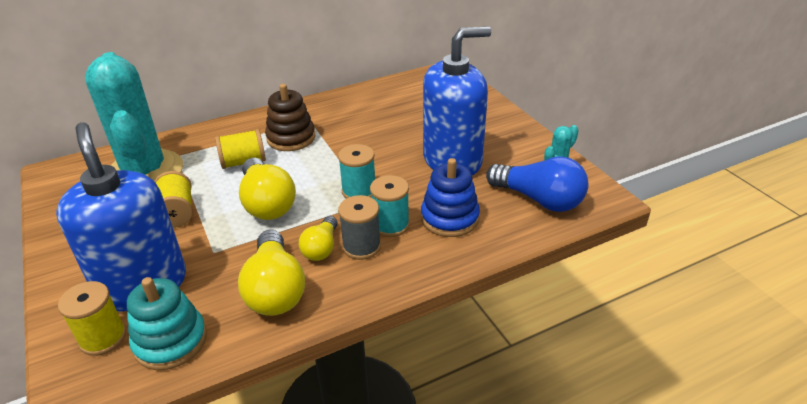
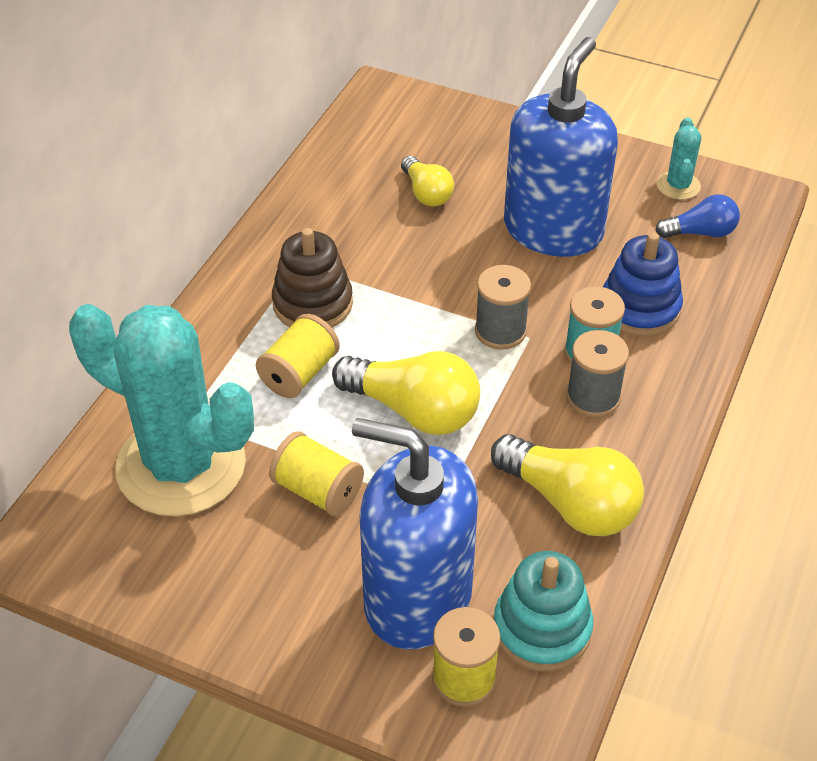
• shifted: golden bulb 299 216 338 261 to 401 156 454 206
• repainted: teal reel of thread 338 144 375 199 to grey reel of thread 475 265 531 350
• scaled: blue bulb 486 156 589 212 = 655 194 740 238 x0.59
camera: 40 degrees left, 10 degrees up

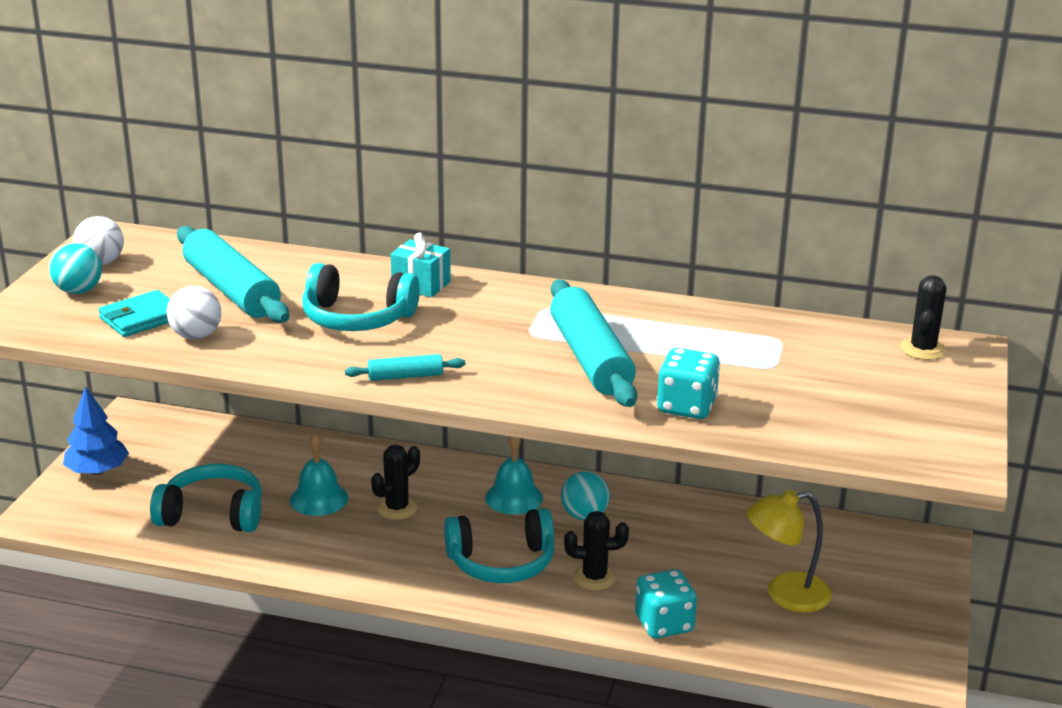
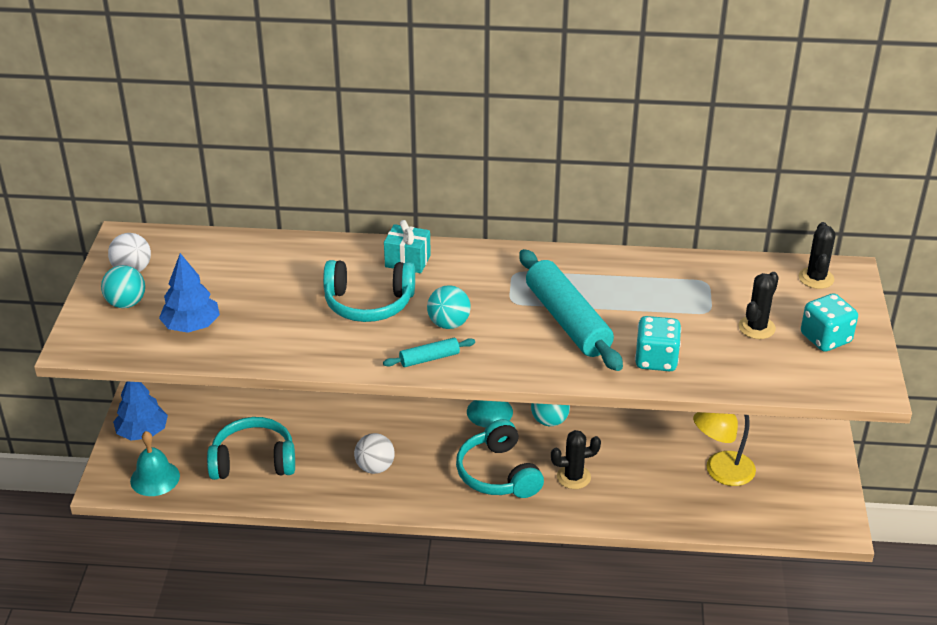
• shifted: teal bell 290 433 348 516 to 130 431 180 496
• swapped: teal billfold 98 290 170 337 to blue fir tree 159 253 220 333
• shifted: white sphere 167 286 221 339 to 354 433 395 474
• new: teal sphere 427 285 471 329
• rotated: teal over-ear headphones 444 508 554 583 = 456 419 544 498 90 degrees clockwise
• shifted: ebony prickly plant 371 445 420 520 to 739 272 779 339
• shifted: teal game die 635 569 697 639 to 801 293 858 352
• gone: teal dough roller 177 226 289 323
camera: 10 degrees left, 10 degrees up

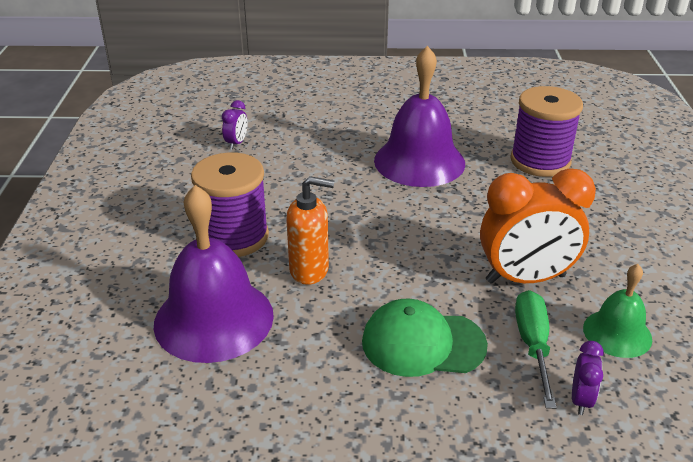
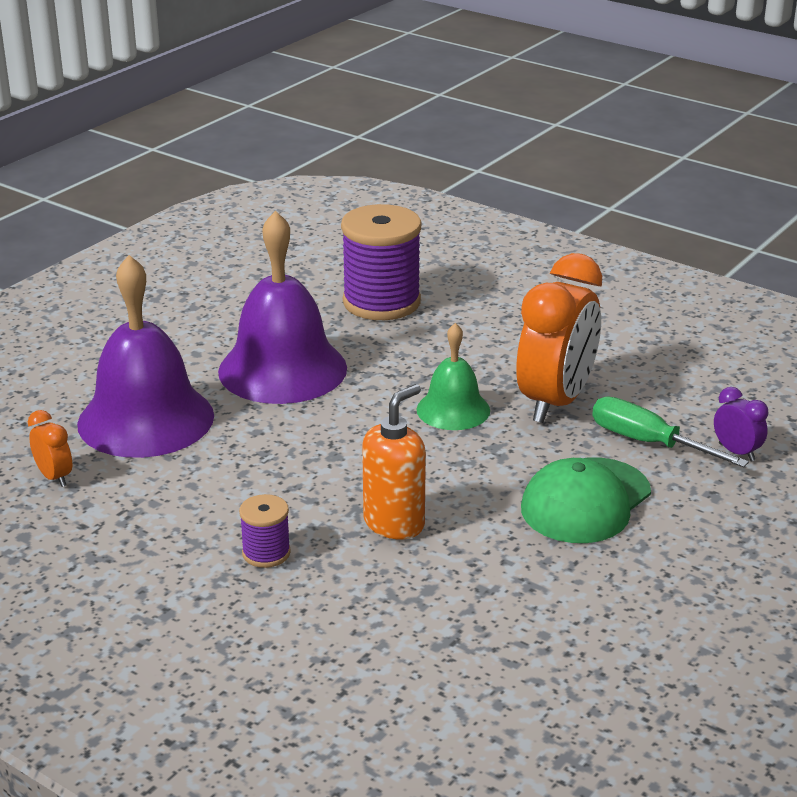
• repainted: purple bedside clock 222 100 248 150 to orange bedside clock 28 410 72 487
• shifted: purple bell 154 185 274 363 to 77 255 214 458
• scaled: purple reel of thread 191 152 269 257 = 239 494 291 568 x0.48
• shifted: leaf-green bell 583 264 652 358 to 416 323 490 430
camera: 55 degrees left, 5 degrees down

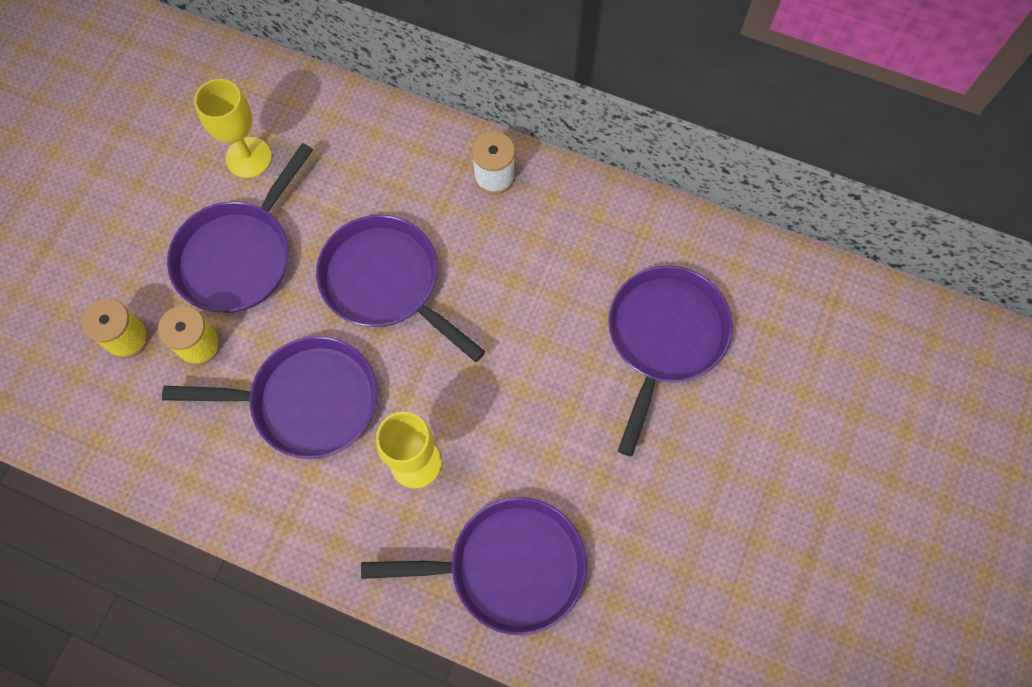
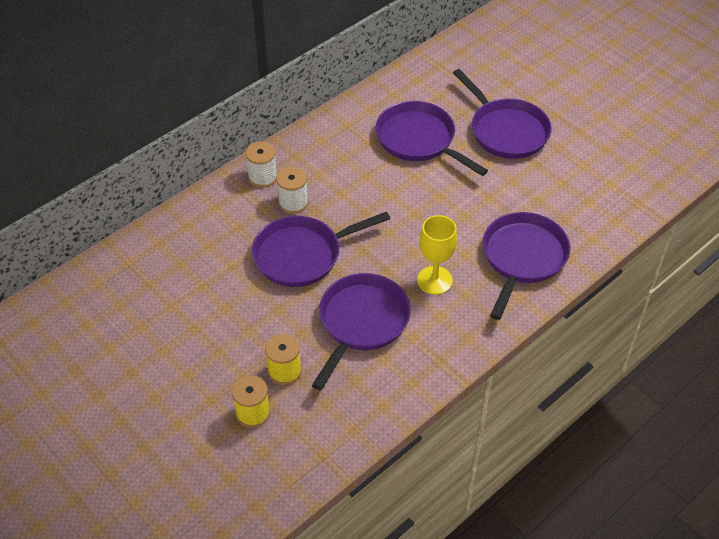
• new: white reel of thread 276 167 308 214
• shifted: purple pan 167 143 313 313 to 453 69 552 159
• gone: golden wine glass 194 79 272 178
camera: 65 degrees left, 20 degrees down

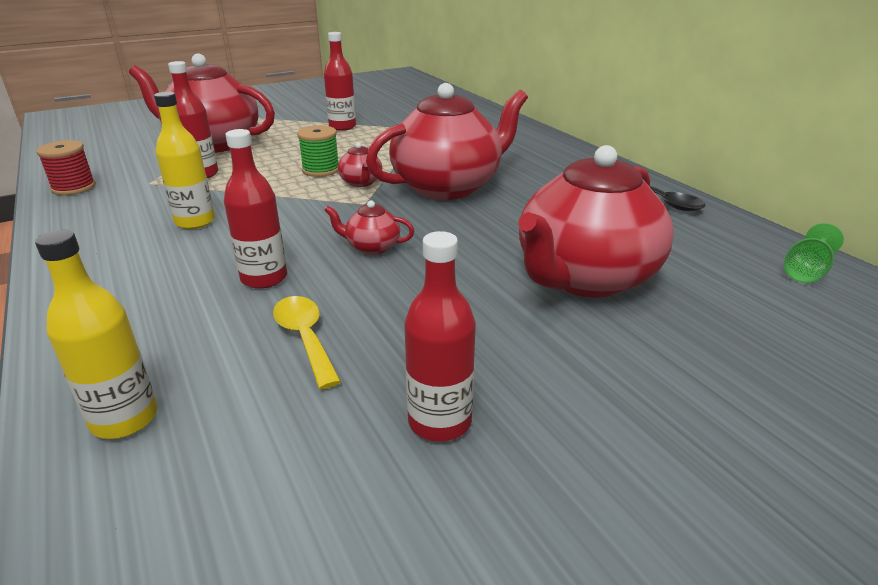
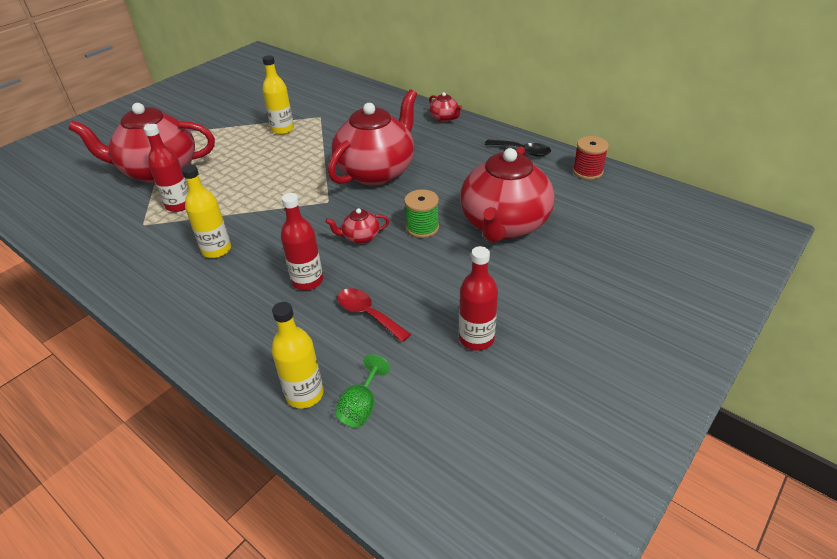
• new: golden flask 262 55 294 135
• shifted: leaf-green wine glass 784 223 844 283 to 335 354 390 428
• repainted: golden tablespoon 273 296 341 389 to crimson tablespoon 337 288 411 342
• shifted: leaf-green reel of thread 297 125 338 177 to 404 189 439 238
• shifted: crimson china teapot 338 142 382 187 to 429 92 462 122
• shifted: crimson reel of thread 36 140 96 195 to 573 136 609 180
• gone: crimson flask 324 32 356 131
camera: 20 degrees left, 10 degrees up

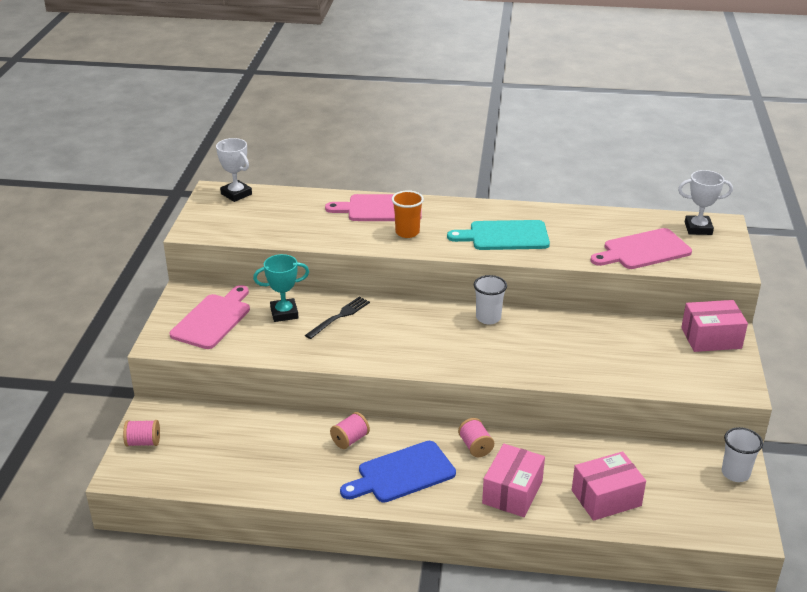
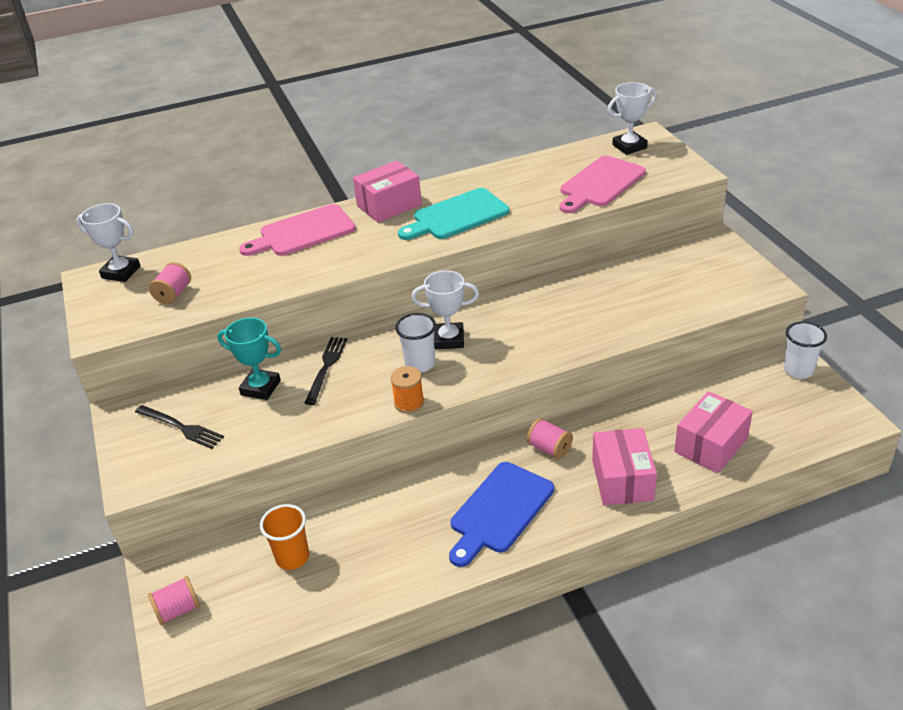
• swapped: rosy cutting board 170 285 250 349 to ebony fork 135 405 224 449
• shifted: rosy reel of thread 330 412 370 449 to 149 262 191 304
• rotated: teal trophy 253 254 309 322 = 217 318 281 400 60 degrees clockwise
• shifted: orange cup 392 190 424 238 to 260 504 309 570
• shifted: rosy box 681 300 748 352 to 353 160 422 223
• new: orange reel of thread 390 366 424 413
• shifted: white cup 474 275 507 324 to 395 313 436 373
• new: white trophy 412 270 479 350
camera: 25 degrees left, 5 degrees up

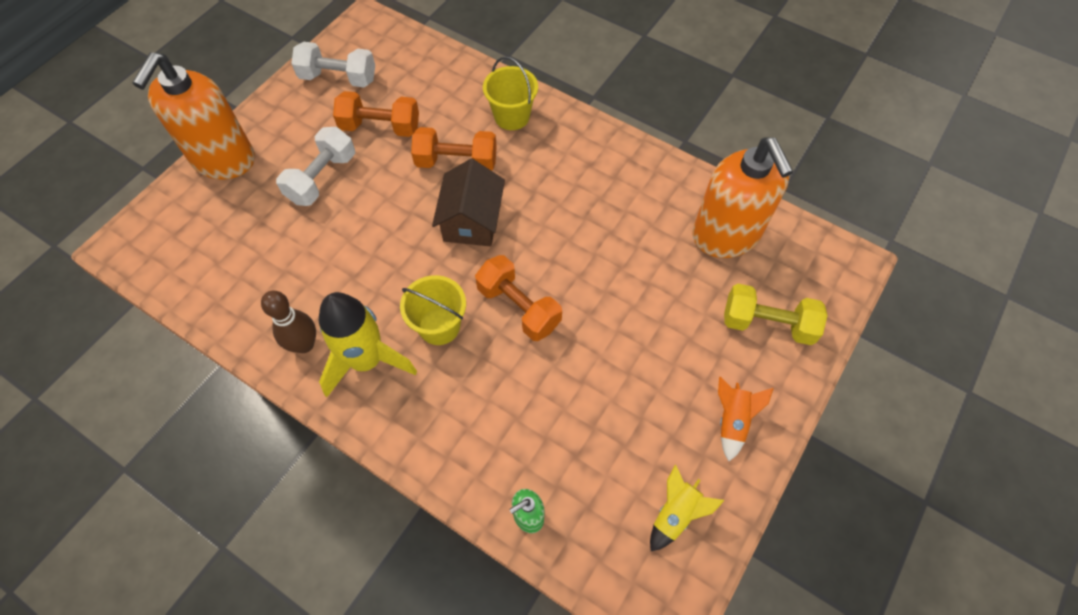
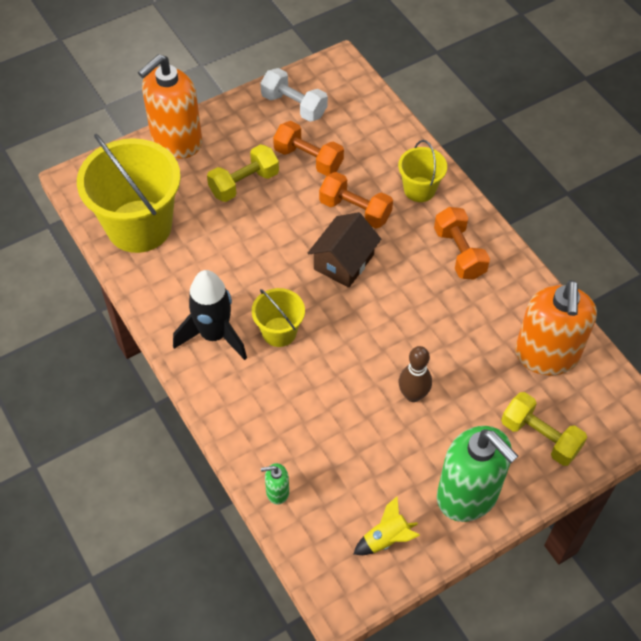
• new: golden pail 77 134 181 253
• repainted: golden toy rocket 319 292 417 397 to ebony toy rocket 173 270 247 360
• repainted: white dumbbell 276 127 355 206 to golden dumbbell 207 144 279 202
• shifted: dark brown skittle 261 291 316 353 to 399 346 432 402
• shifted: orange dumbbell 475 255 562 341 to 434 207 490 279
• swapped: orange toy rocket 718 377 774 461 to leaf-green soap dispenser 437 426 518 522
camera: 25 degrees right, 5 degrees down

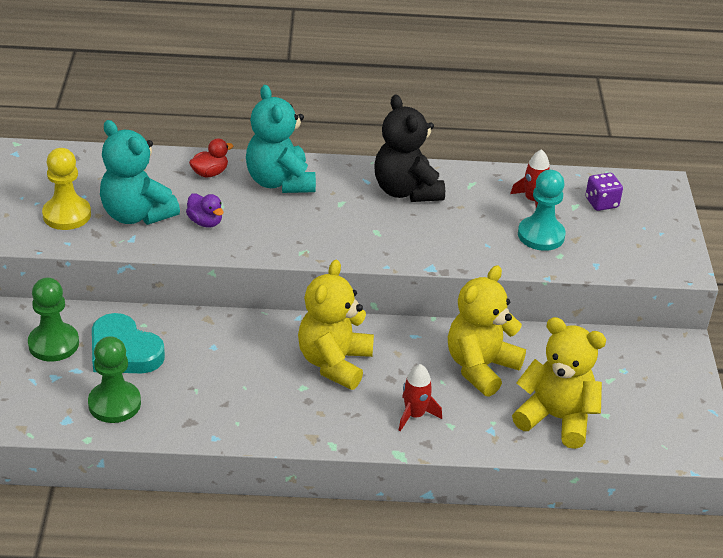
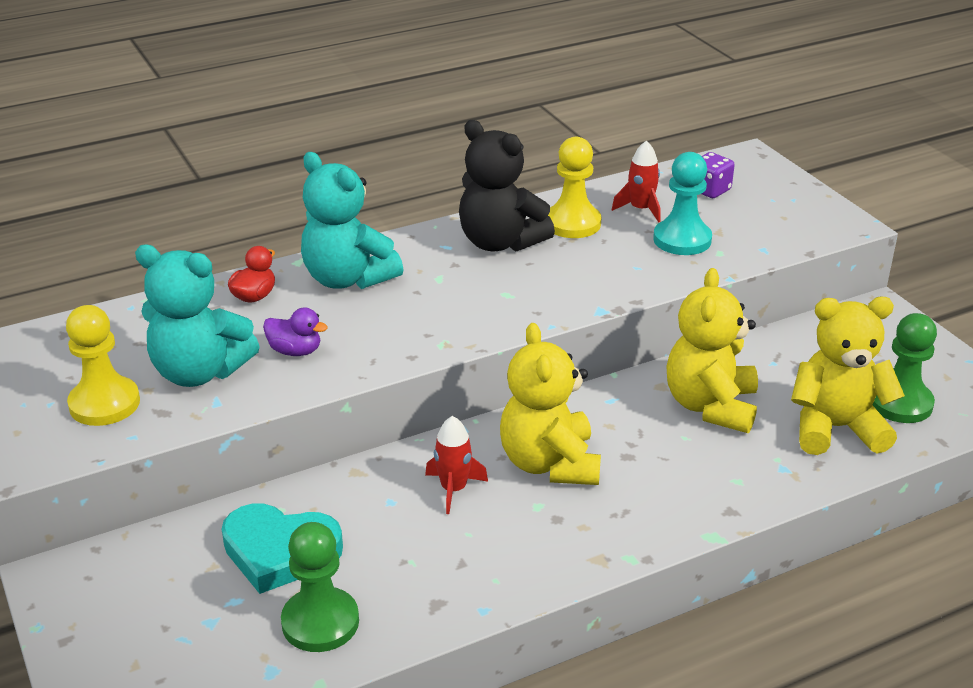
• shifted: crimson toy rocket 398 364 442 431 to 425 416 488 514
• new: golden chess pawn 548 137 601 238
• shifted: leaf-green chess pawn 28 278 79 361 to 873 313 937 423
camera: 25 degrees left, 5 degrees down

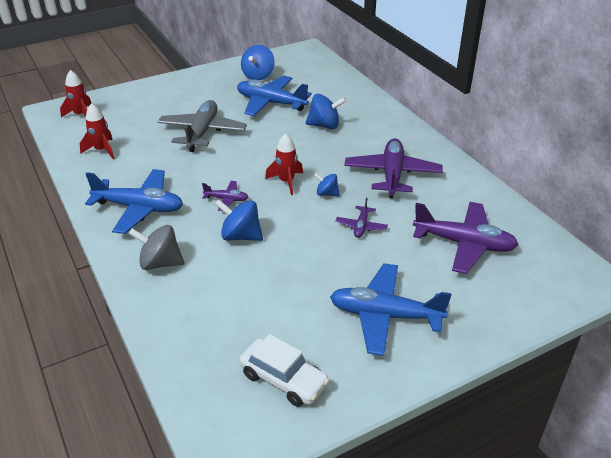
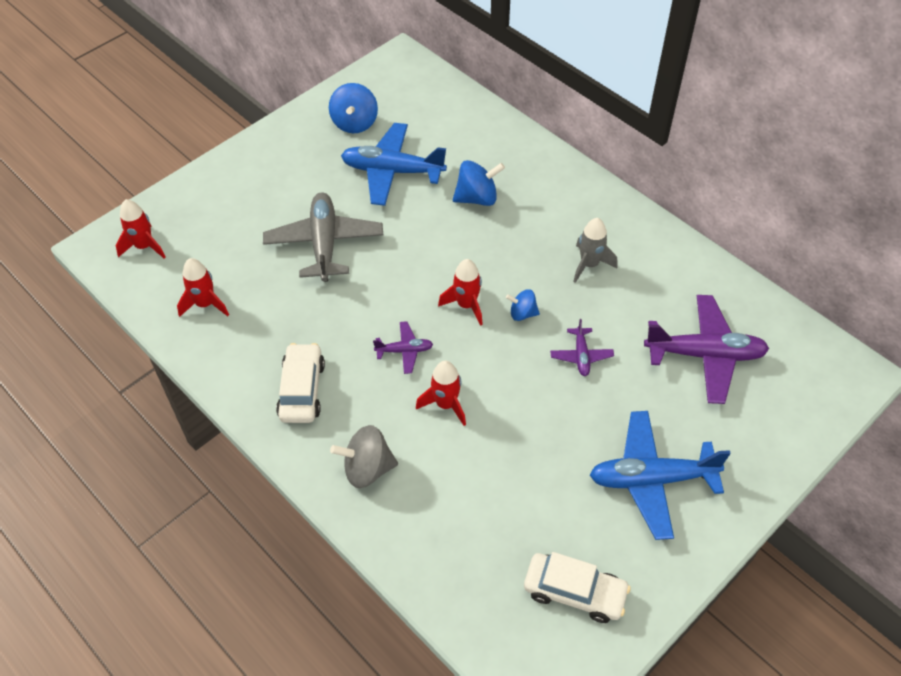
• swapped: blue plane 85 169 183 234 to white automobile 276 343 325 423
• swapped: blue spinning top 215 199 263 241 to crimson toy rocket 416 361 466 426
• swapped: purple plane 344 138 443 198 to grey toy rocket 573 218 617 283
camera: 15 degrees left, 15 degrees up

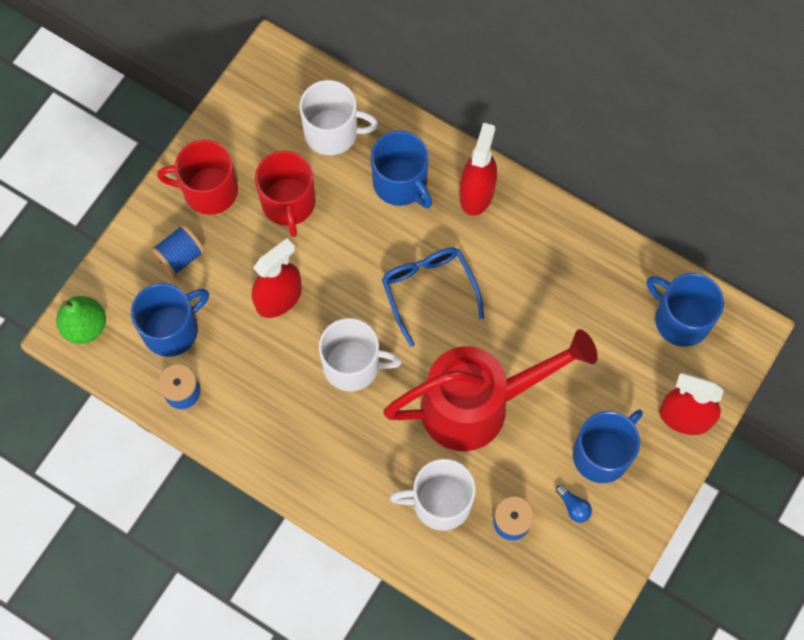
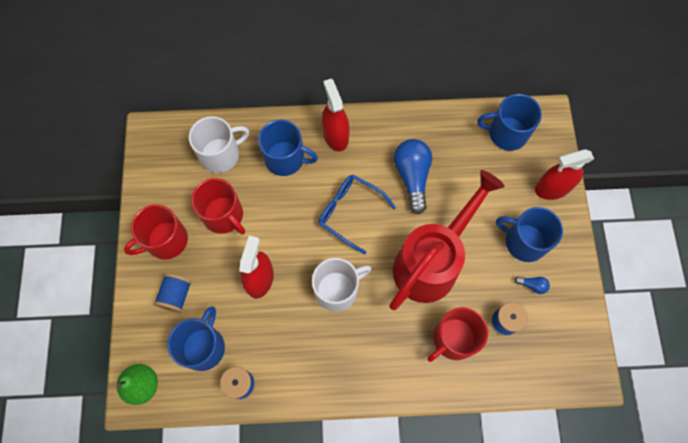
• new: blue bulb 394 139 432 214
• repainted: white tea mug 390 459 476 531 to crimson tea mug 427 307 488 362
• rotated: blue tea mug 573 410 643 483 = 496 207 563 262 75 degrees counterclockwise
camera: 35 degrees left, 0 degrees up

